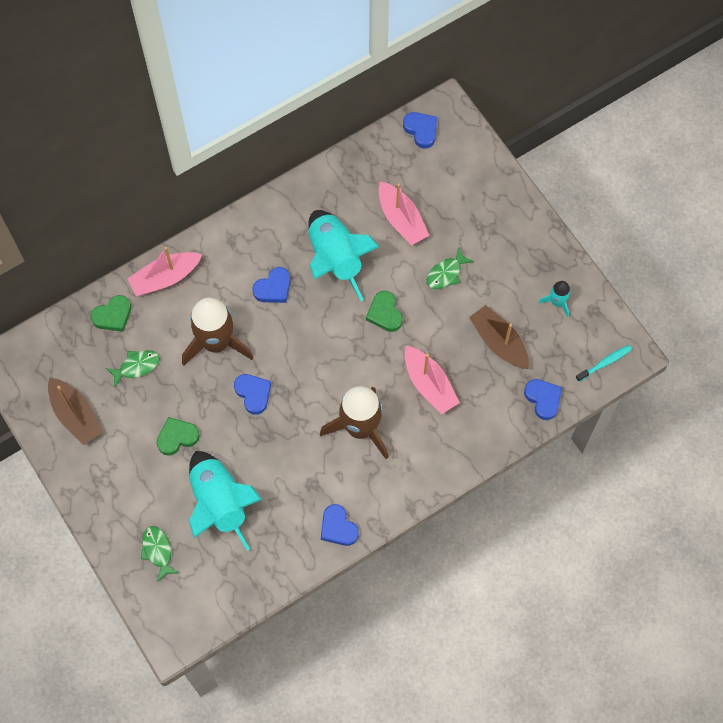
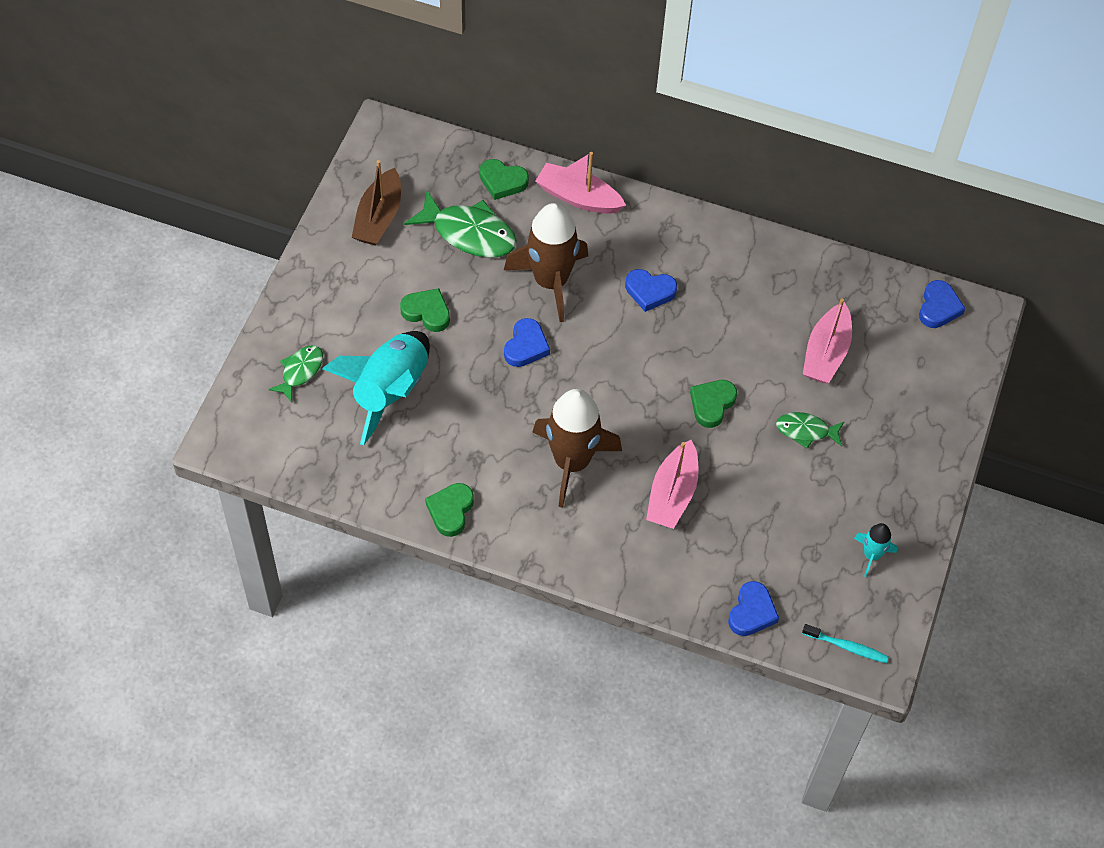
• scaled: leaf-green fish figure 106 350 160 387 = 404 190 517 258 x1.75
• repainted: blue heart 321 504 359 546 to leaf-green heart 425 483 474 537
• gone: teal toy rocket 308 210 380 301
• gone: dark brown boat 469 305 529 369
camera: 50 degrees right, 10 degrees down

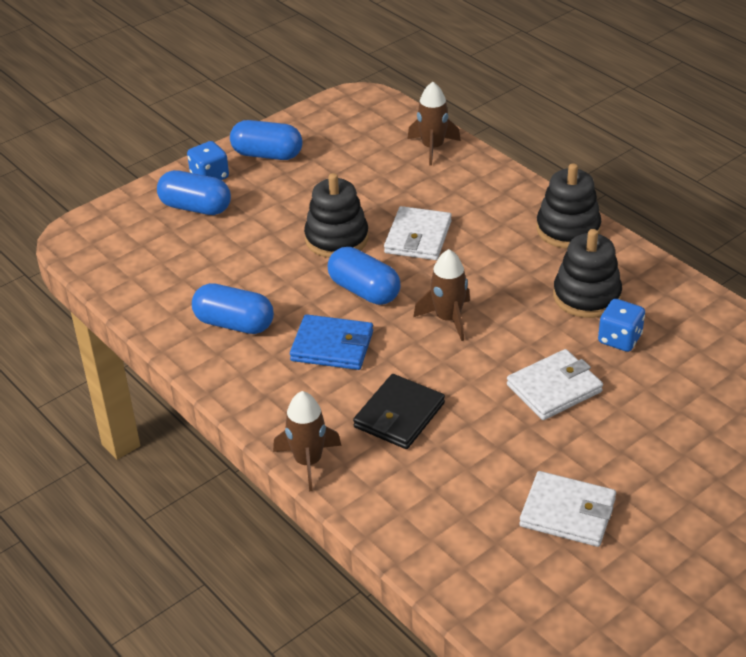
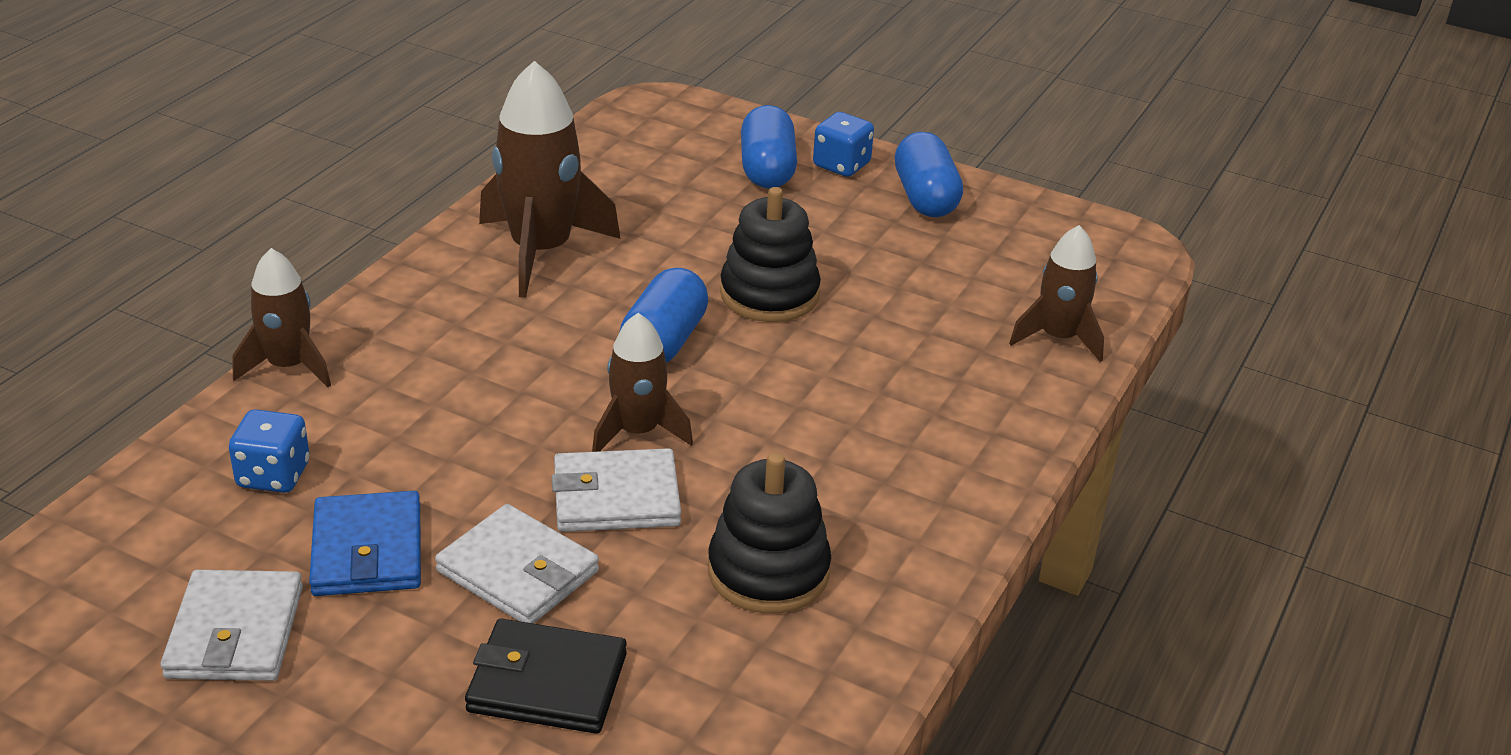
• shifted: blue game die 598 299 645 352 to 229 409 310 493
• shifted: blue billfold 290 314 373 370 to 309 491 421 596
• shifted: ebony billfold 353 374 445 449 to 465 619 627 734
• swapped: blue capsule 192 283 274 334 to dark brown toy rocket 479 61 621 298
• shifted: white billfold 384 206 452 260 to 552 448 681 532
• gone: ebony stacking toy 536 163 601 248
camera: 65 degrees right, 5 degrees down

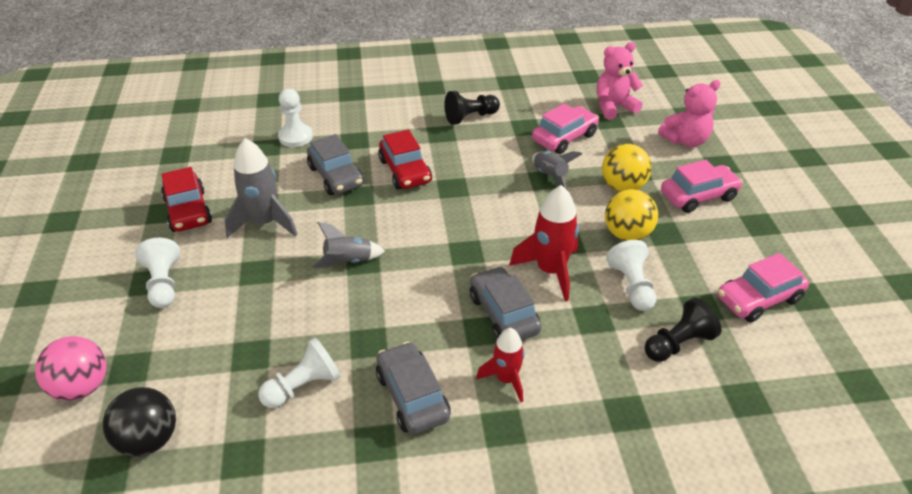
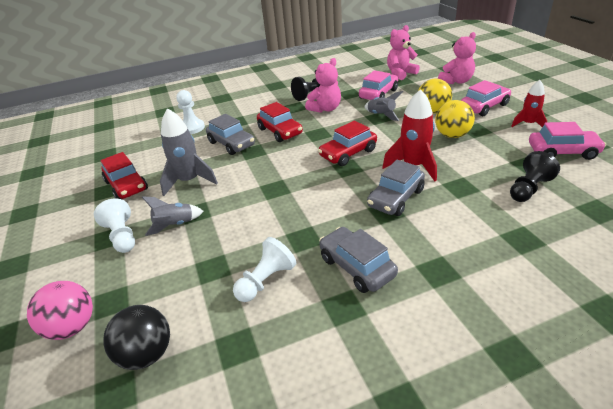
• shifted: grey toy rocket 313 222 385 268 to 142 197 204 236
• new: rosy teddy 305 58 341 113
• new: crimson automobile 318 120 377 166
• rotated: grey automobile 470 266 542 340 = 367 160 425 216 105 degrees counterclockwise
• shifted: crimson toy rocket 476 328 525 402 to 511 80 547 127
• rotated: rosy automobile 718 253 809 322 = 529 122 606 160 135 degrees counterclockwise
• gone: white chess pawn 606 240 656 311
camera: 10 degrees left, 5 degrees down

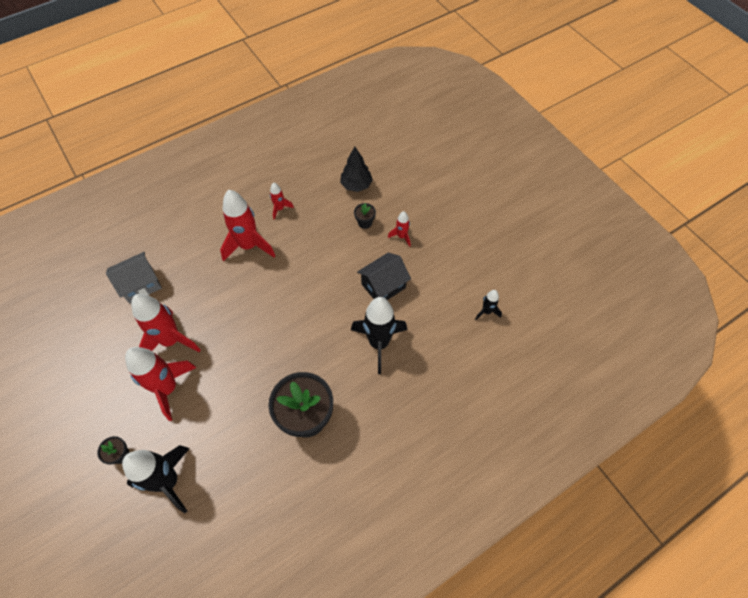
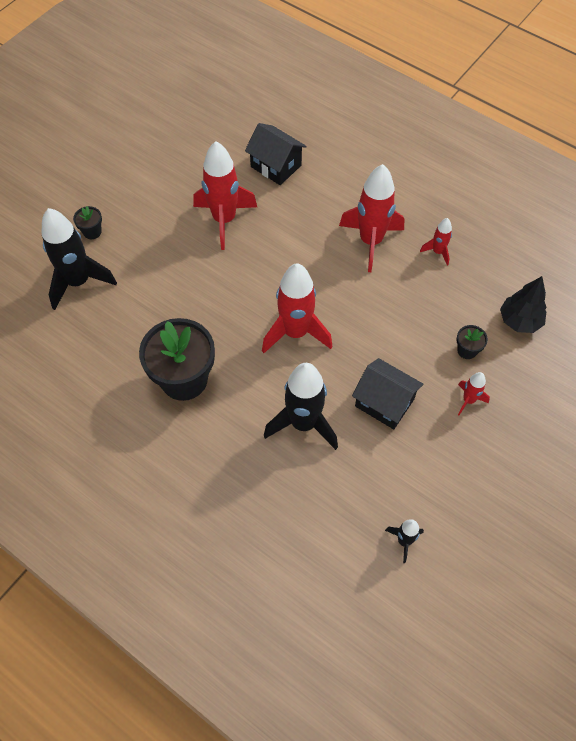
• repainted: grey cottage 106 252 162 304 to ebony cottage 245 123 307 185
• shifted: crimson toy rocket 125 347 196 421 to 262 263 333 353
camera: 70 degrees right, 0 degrees up

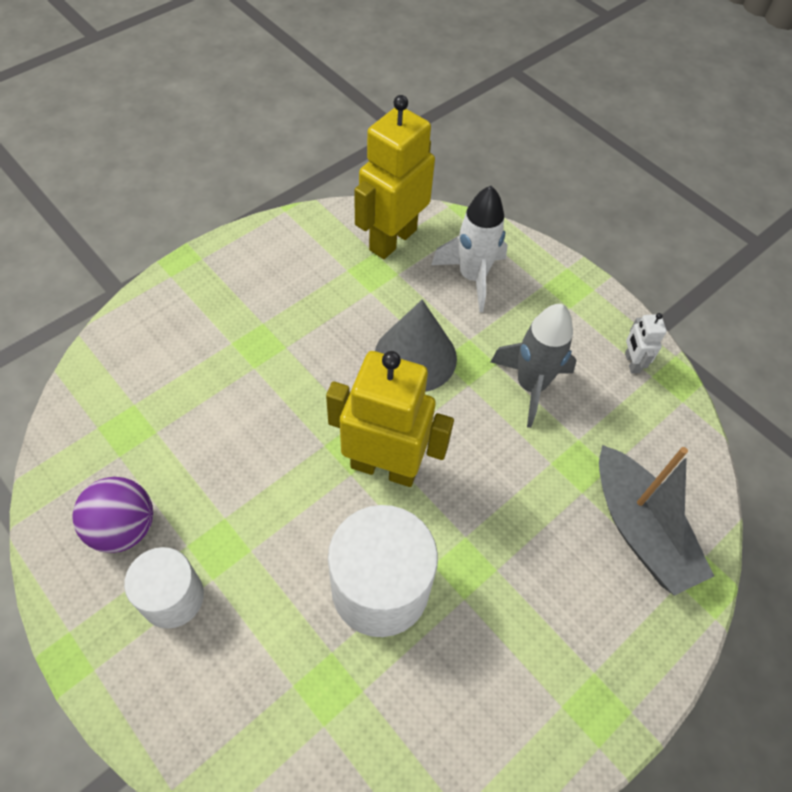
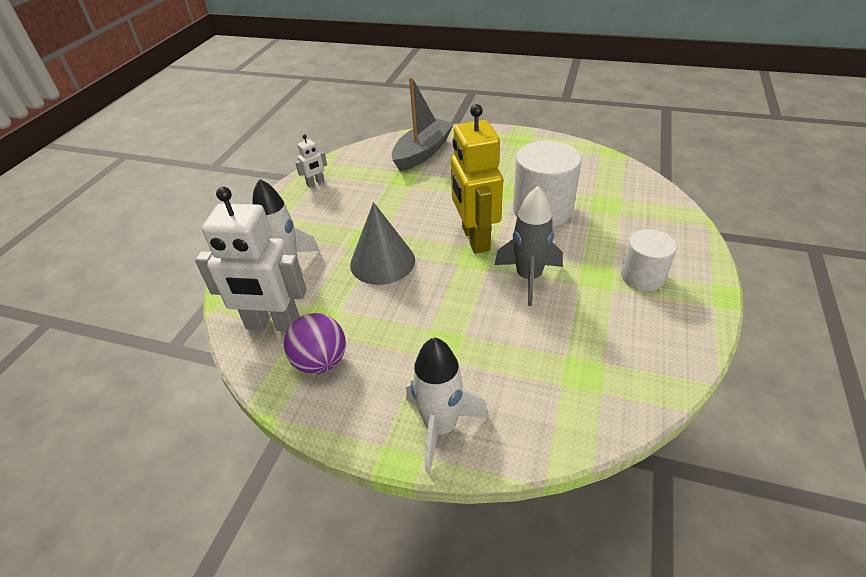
• repainted: golden toy robot 354 95 435 259 to white toy robot 195 187 307 332
• shifted: purple sphere 73 477 153 553 to 284 313 346 374
• new: white toy rocket 406 337 489 473
• shifted: grey toy rocket 491 304 577 428 to 495 186 563 306
camera: 115 degrees left, 15 degrees down

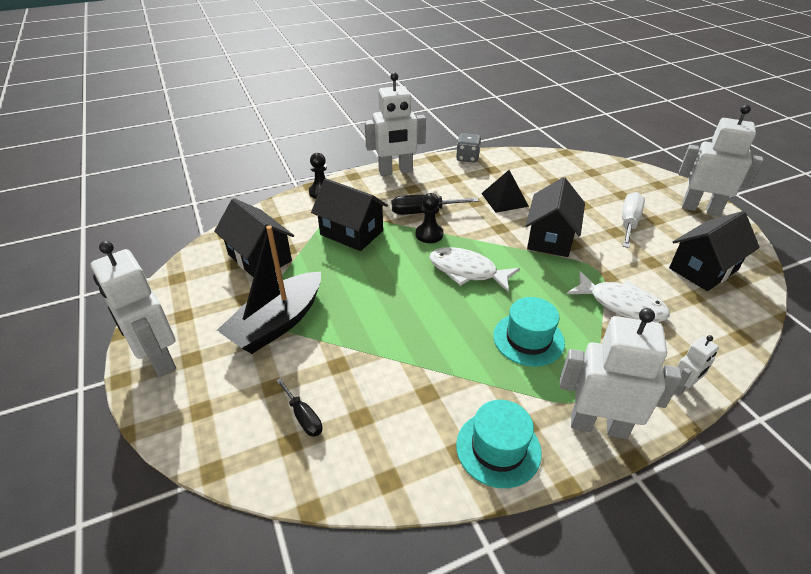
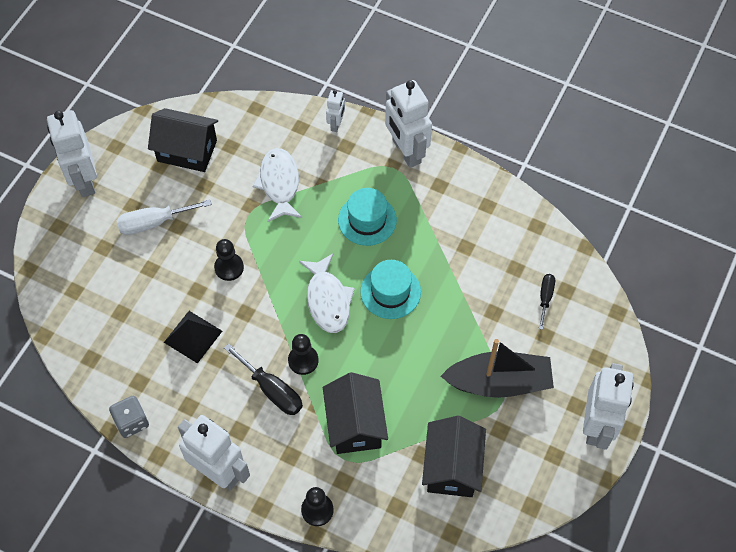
• swapped: ebony cottage 526 177 585 257 to ebony chess pawn 214 239 244 281
• rotated: white toy robot 675 335 719 396 = 326 90 345 132 90 degrees clockwise
• shifted: teal top hat 456 400 542 488 to 360 260 421 319
camera: 130 degrees left, 20 degrees up

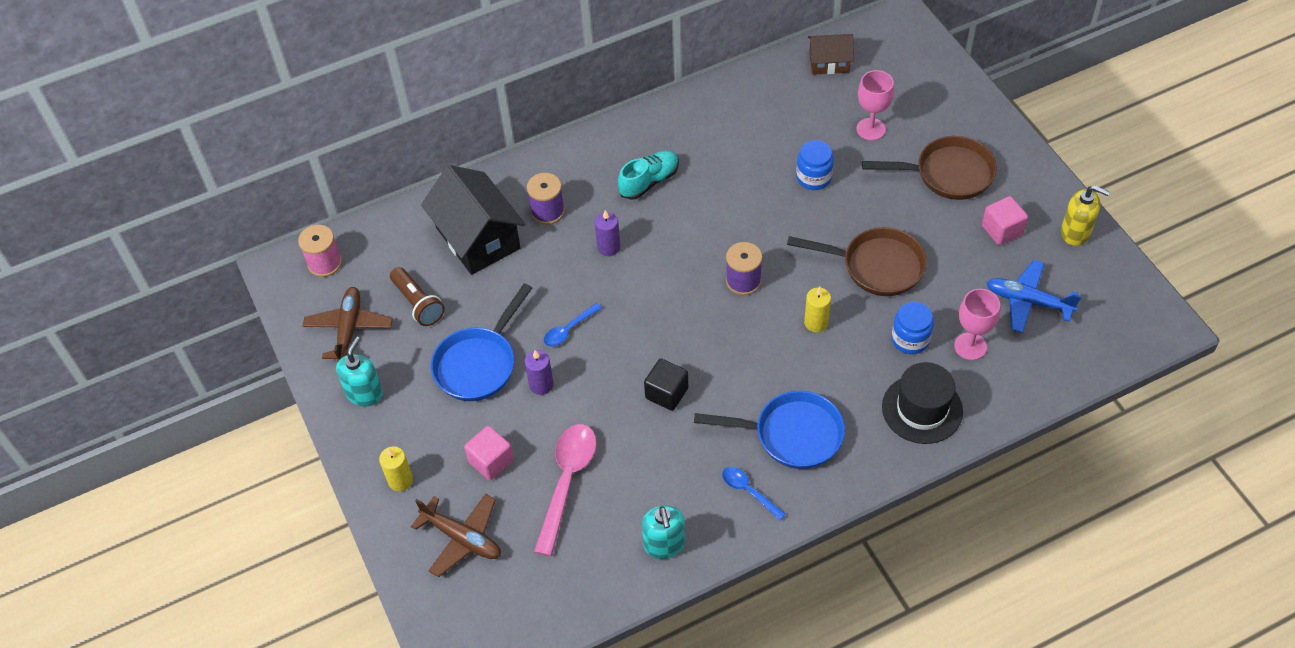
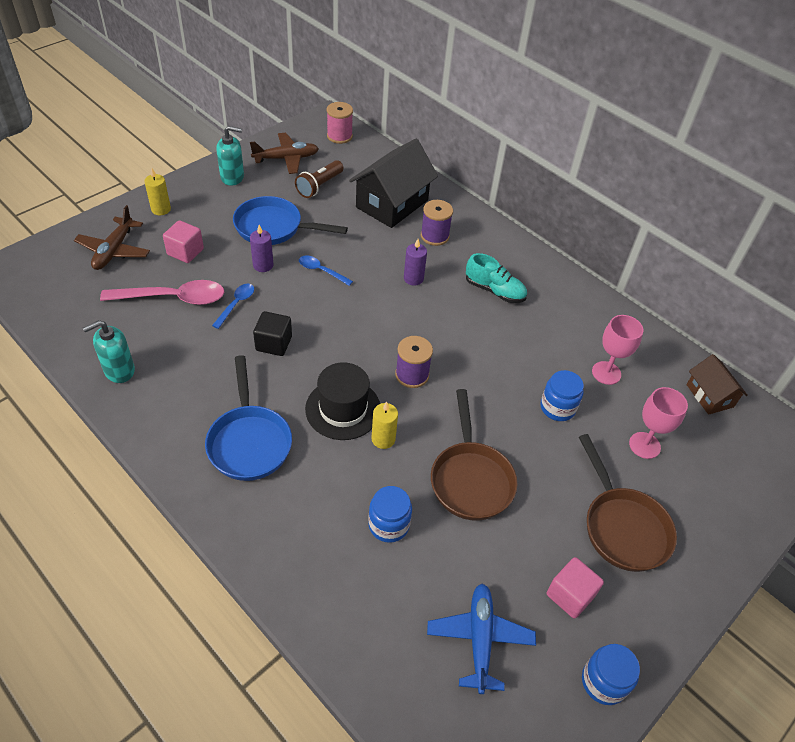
• shifted: blue tablespoon 722 467 786 520 to 212 284 254 329
• shifted: ebony top hat 882 362 963 444 to 305 362 380 440
• swapped: golden soap dispenser 1061 185 1110 246 to blue jar 582 644 640 705
• shifted: rosy wine glass 954 289 1000 360 to 592 315 643 385
camera: 65 degrees right, 5 degrees down

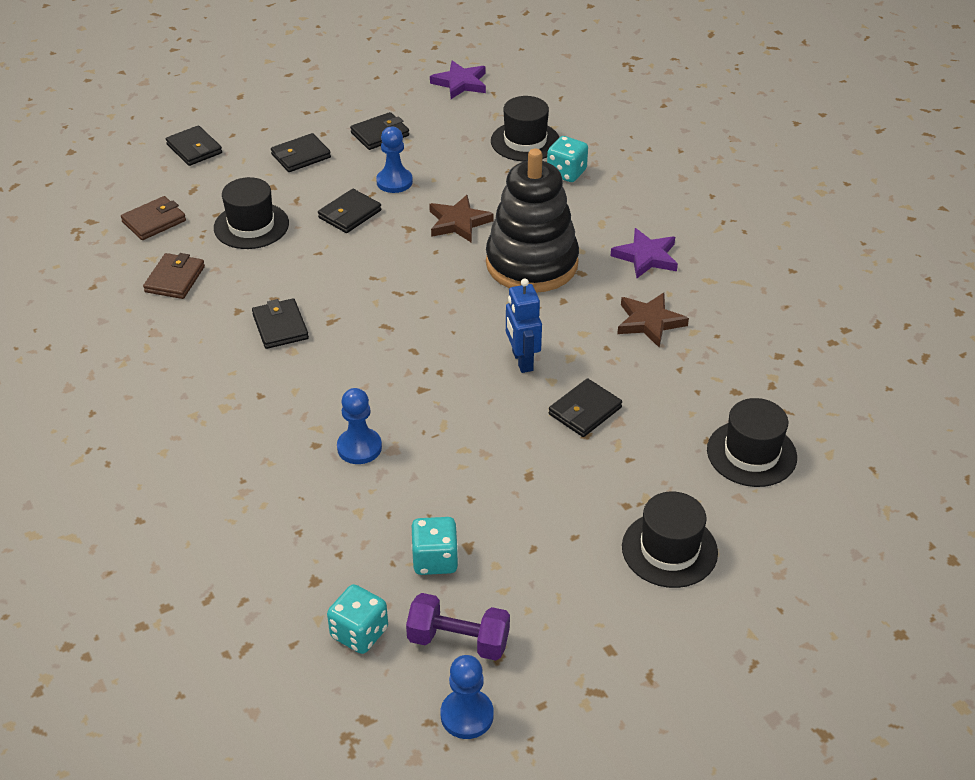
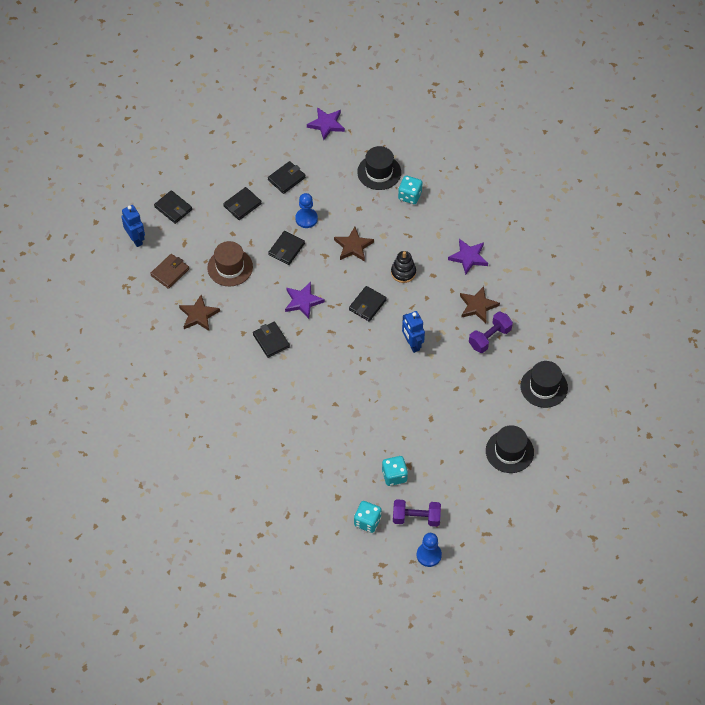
• new: blue toy robot 121 205 145 247
• swapped: dark brown billfold 143 253 205 299 to dark brown star shape 179 295 220 331
• repainted: ebony top hat 214 177 289 249 to dark brown top hat 207 241 253 286
• new: purple star shape 285 282 325 319
• shifted: ebony billfold 549 378 622 437 to 349 286 387 321
• scaled: ebony stacking toy 486 149 579 293 = 391 251 416 283 x0.46
• new: purple dumbbell 469 311 513 353
• gone: blue chess pawn 337 388 382 464
camera: 10 degrees left, 15 degrees up

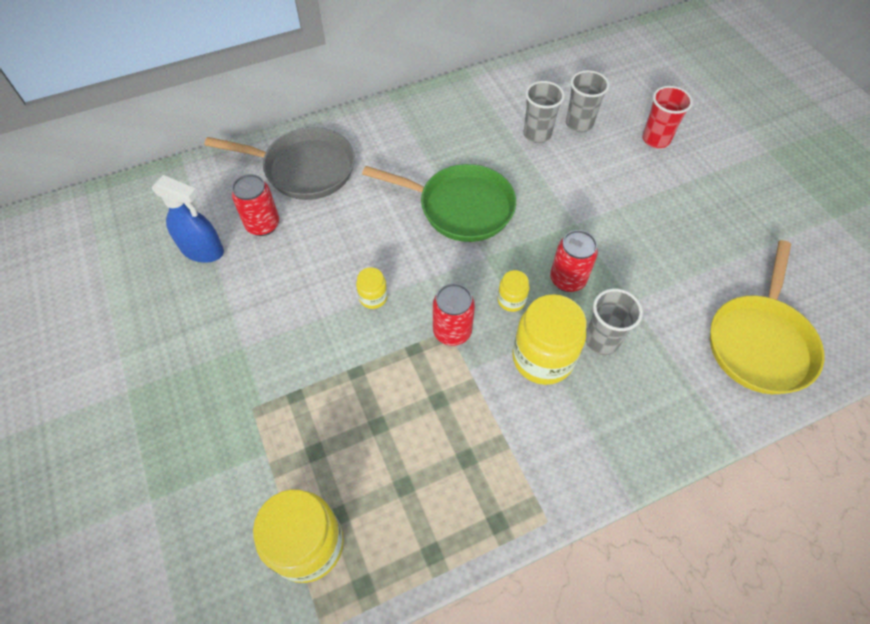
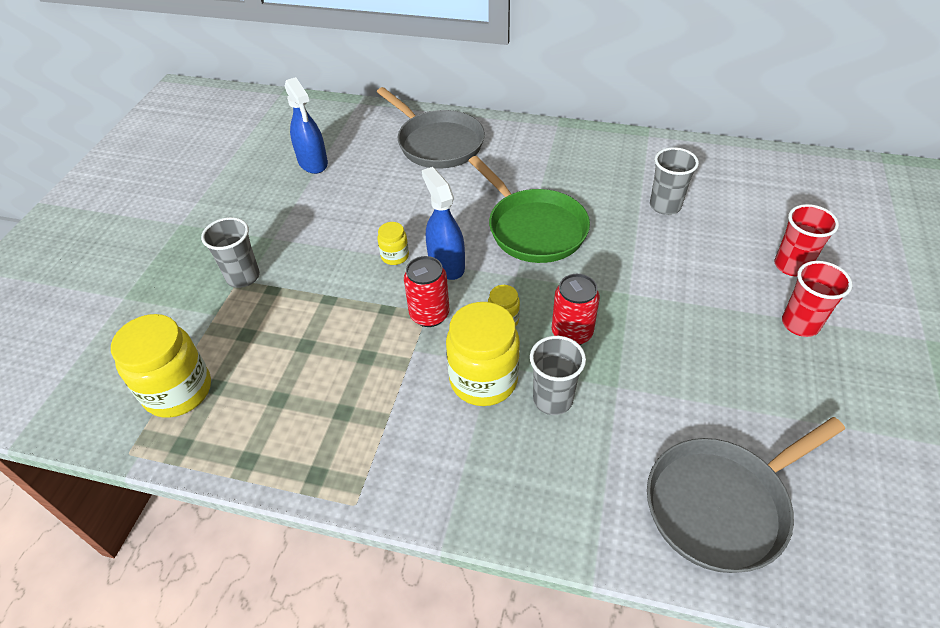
• shifted: grey cup 566 70 609 132 to 201 217 260 288
• new: blue sprayer 422 167 465 280
• repainted: golden pan 710 240 824 394 to grey pan 647 417 845 573
• new: crimson cup 782 261 853 337
• gone: crimson soda can 232 174 279 236
camera: 40 degrees right, 10 degrees down

